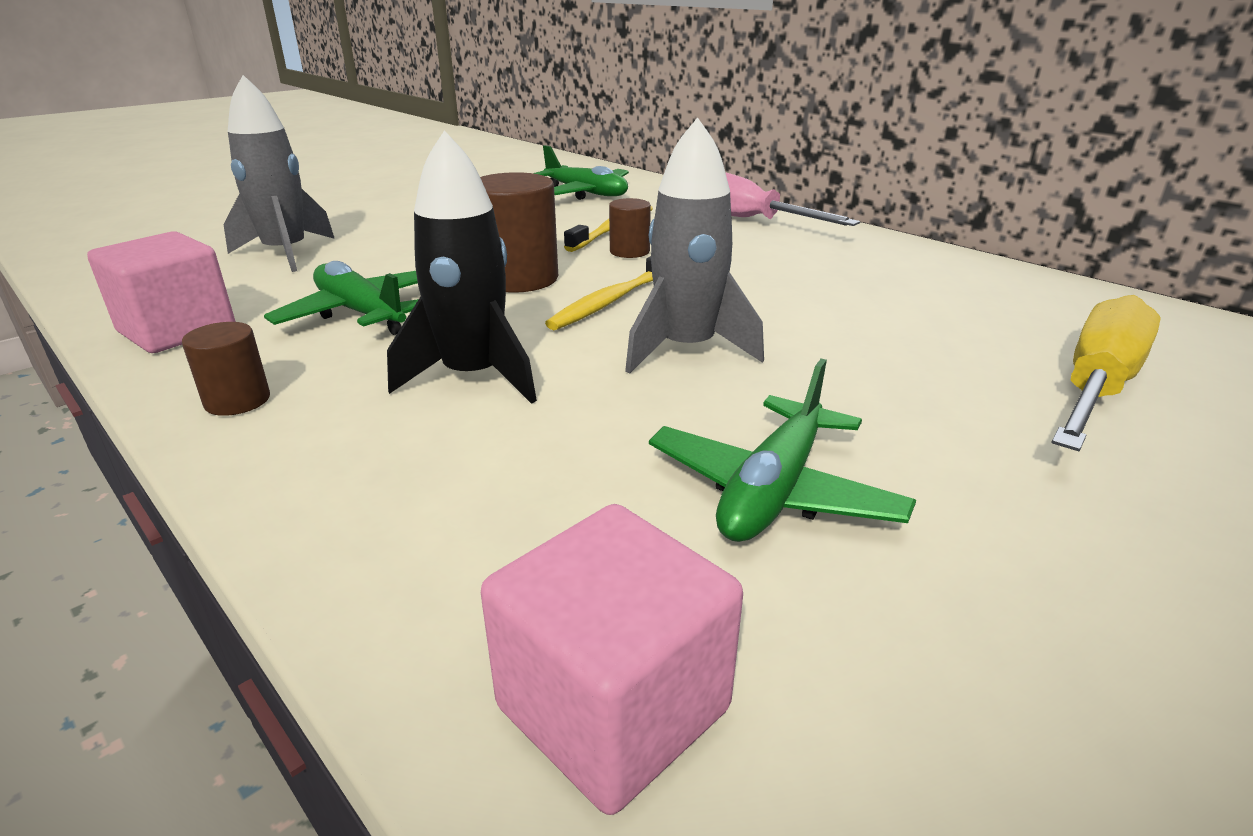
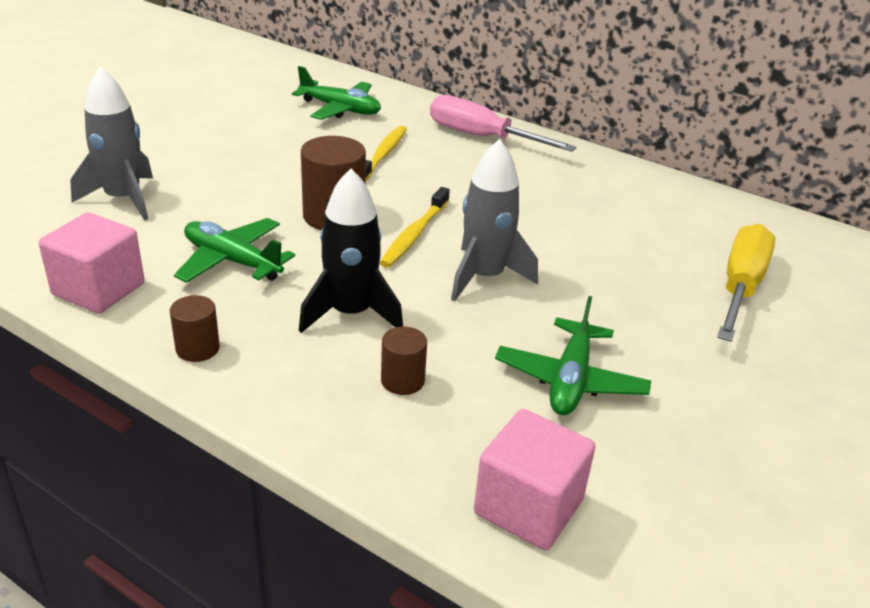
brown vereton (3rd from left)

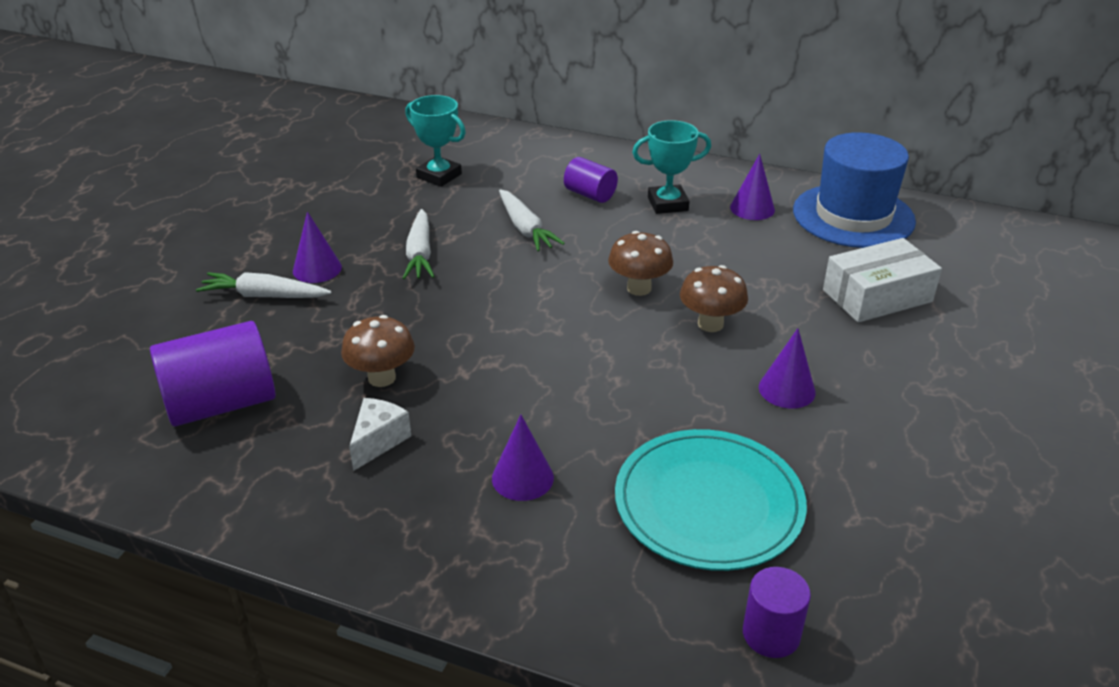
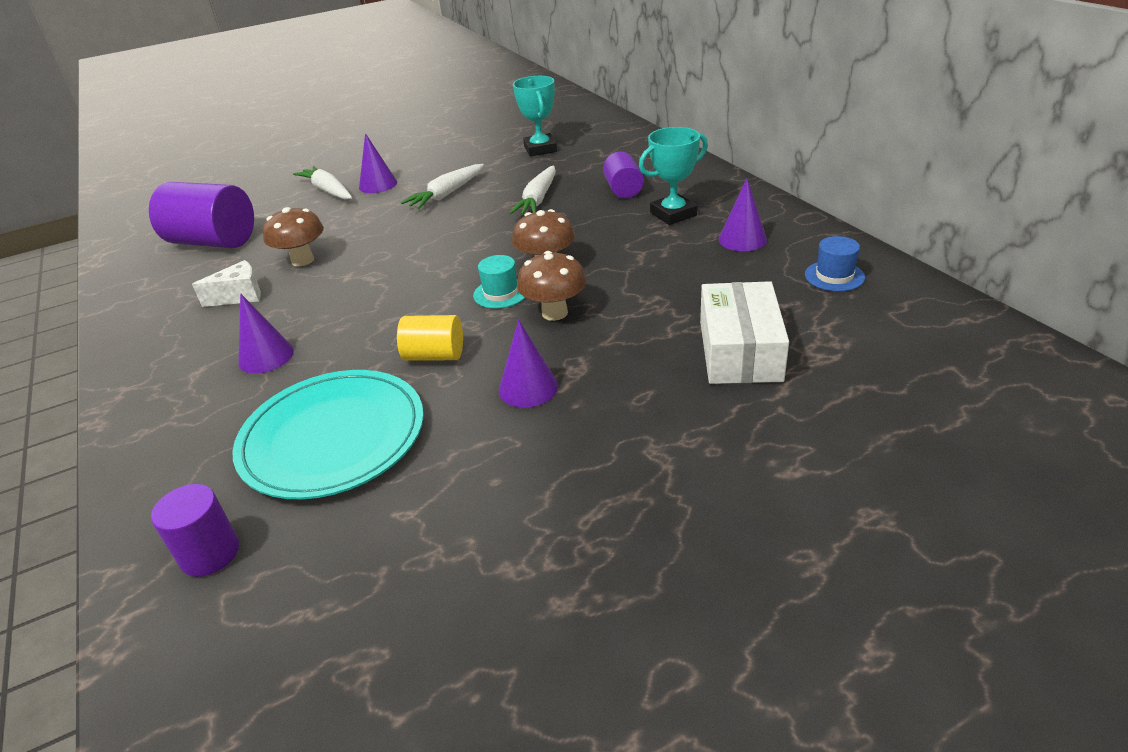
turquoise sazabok (2nd from left)
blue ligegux
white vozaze
turquoise ligegux
yellow vereton

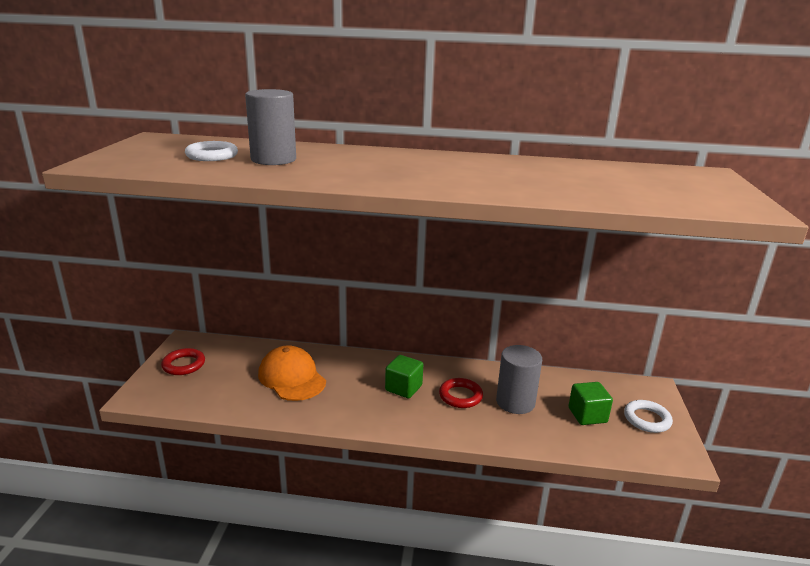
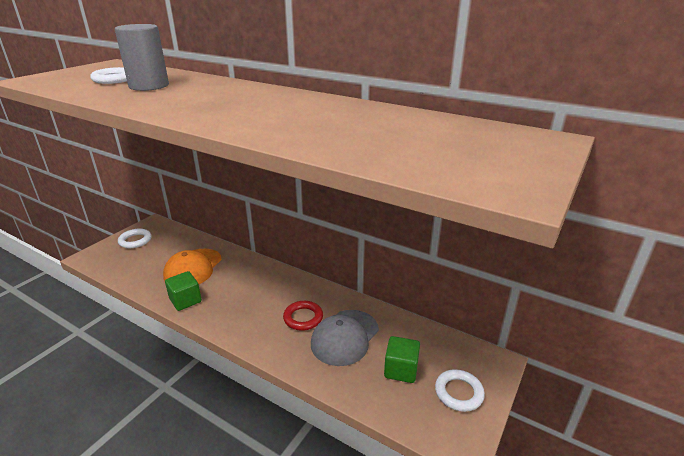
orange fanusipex
grey fanusipex
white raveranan (2nd from left)
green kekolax (1st from left)

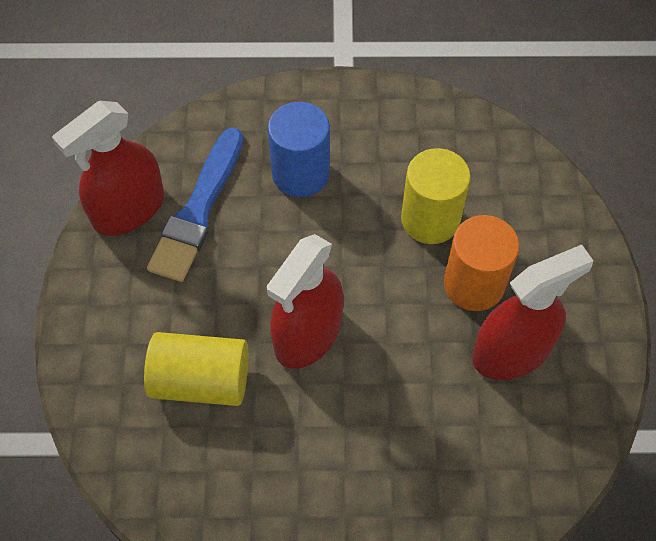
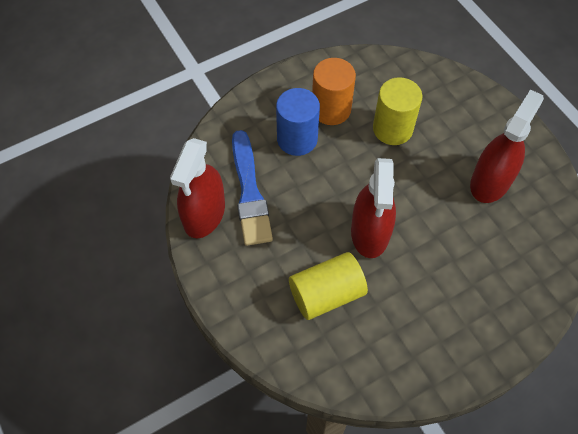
orange vereton

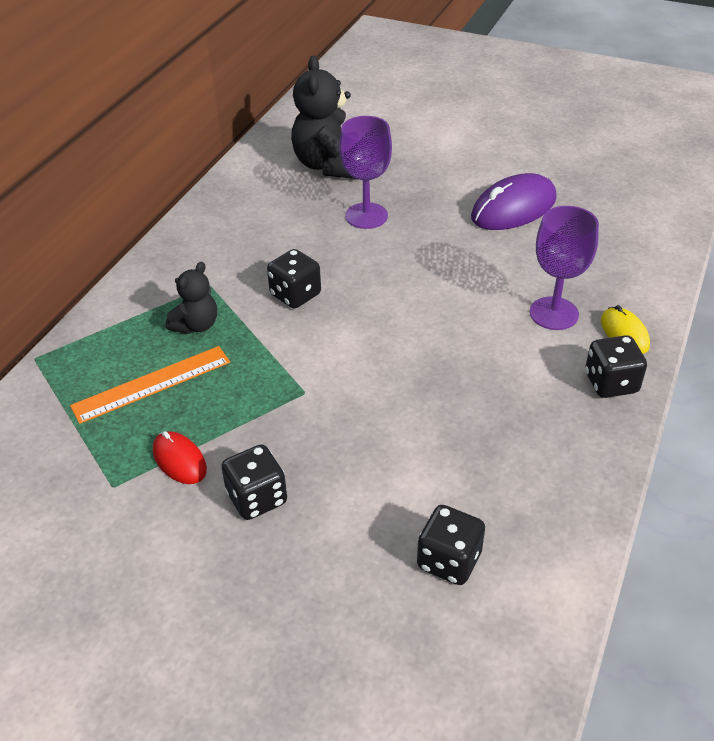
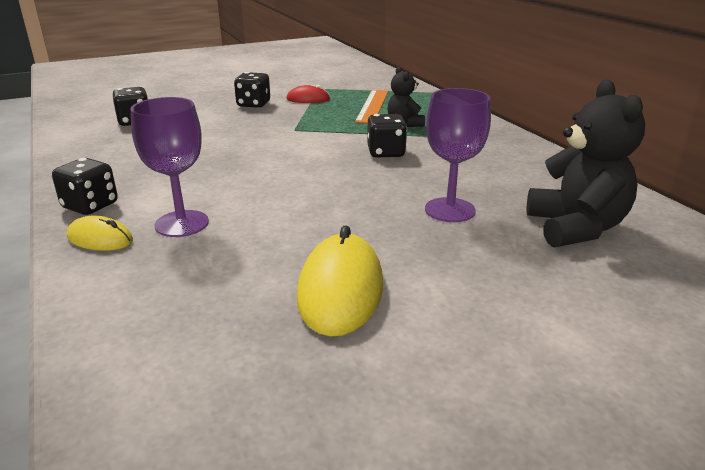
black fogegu (2nd from left)
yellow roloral (2nd from left)

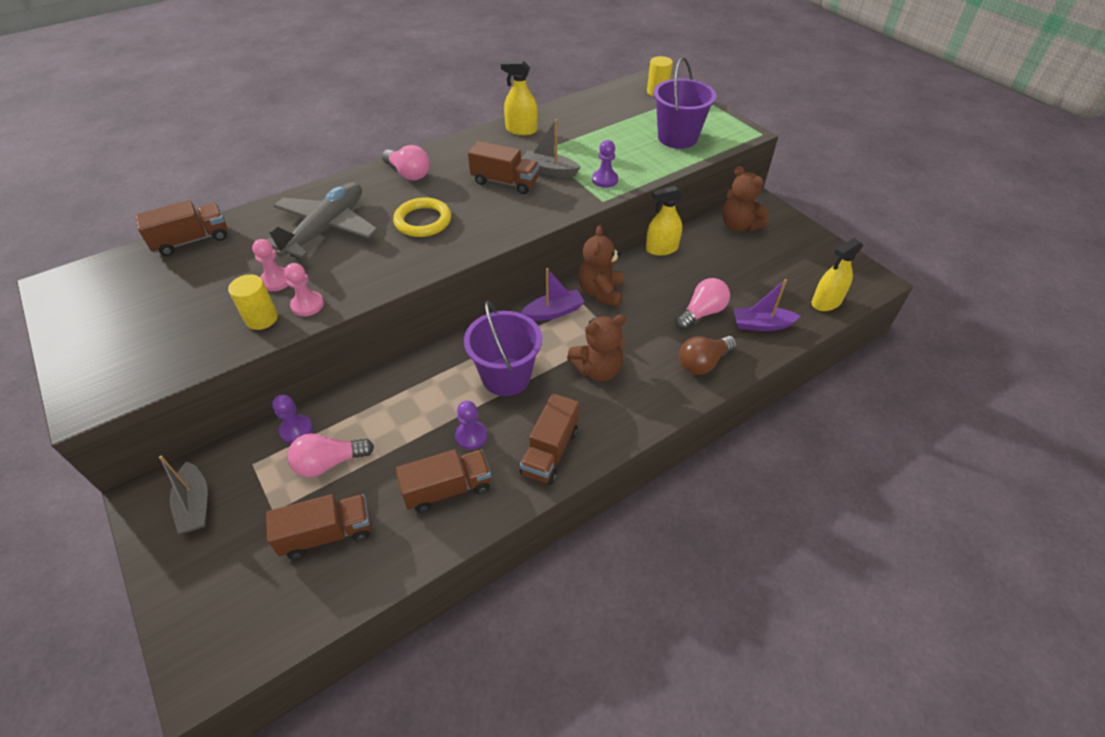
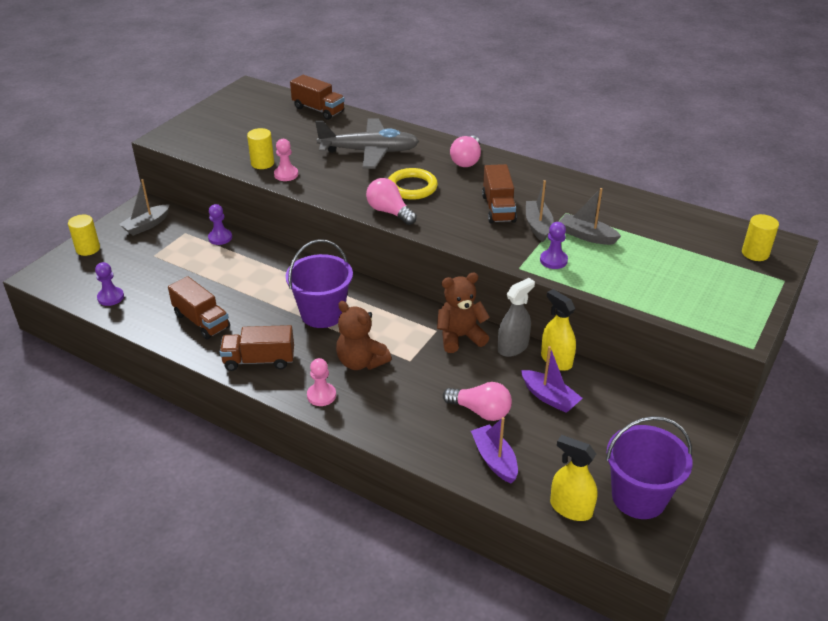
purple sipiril (2nd from left)
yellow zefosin (1st from left in the first image)
brown fogegu (3rd from left in the first image)
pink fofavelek (2nd from left)
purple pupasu (2nd from left)
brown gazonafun
purple fofavelek (1st from left)
pink gazonafun (1st from left)
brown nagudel (2nd from left in the first image)
grey pupasu (3rd from left)
yellow vereton (1st from left)
grey zefosin

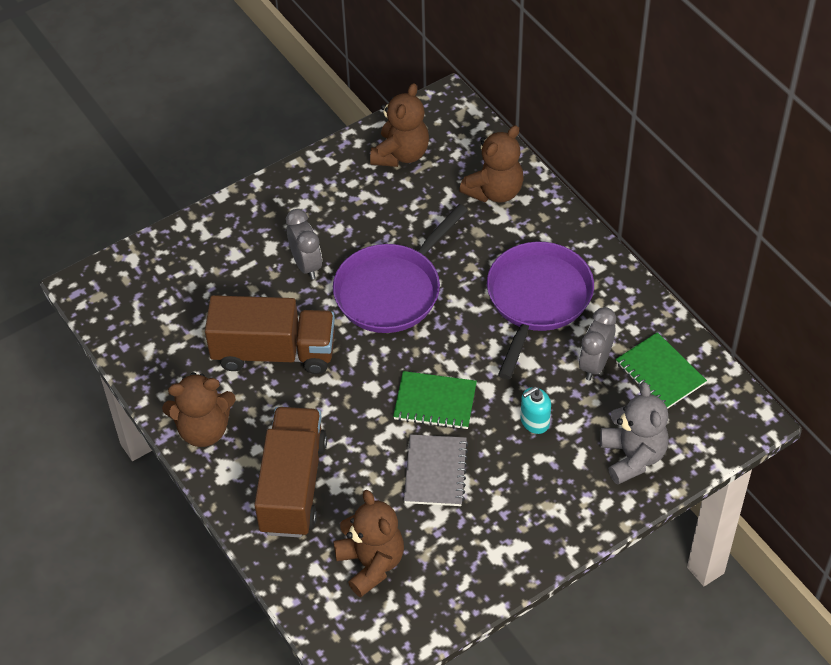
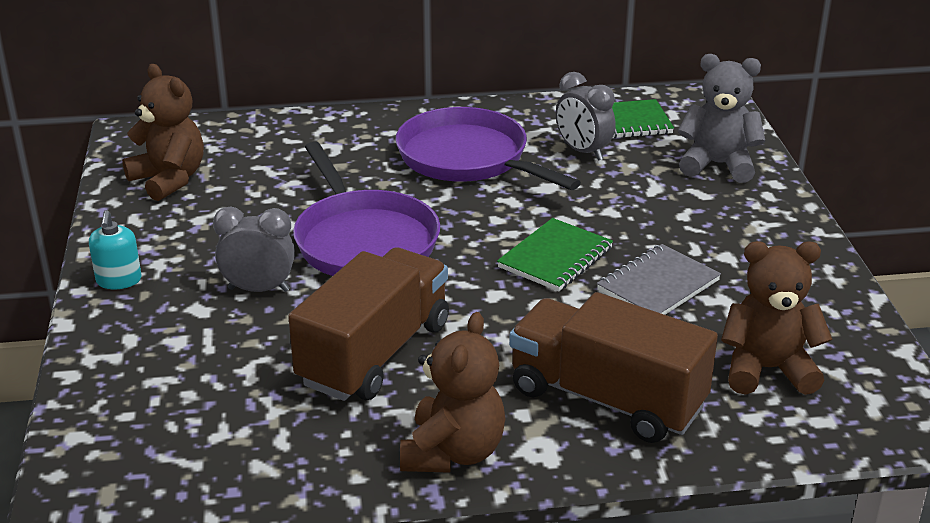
brown fogegu (4th from left in the first image)
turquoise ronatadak
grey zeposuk

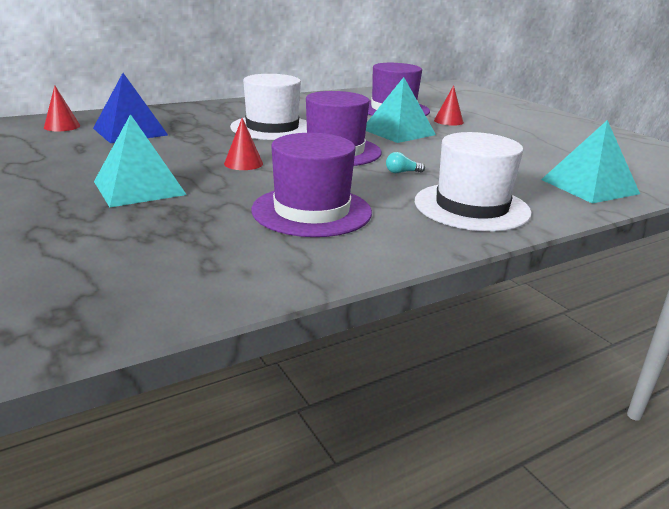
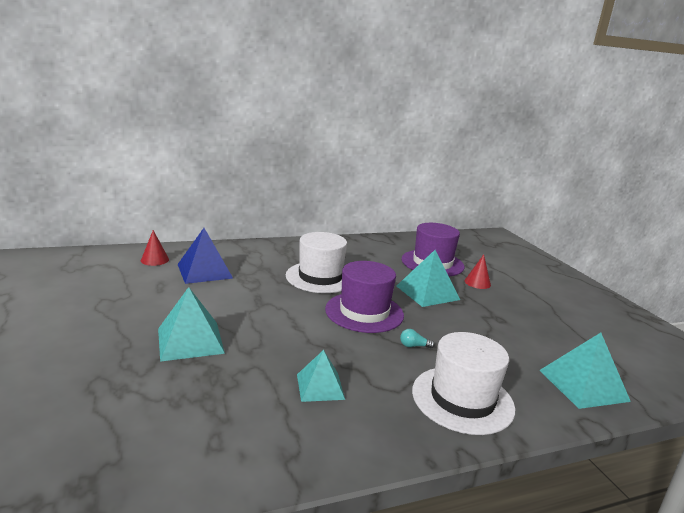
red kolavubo (2nd from left in the first image)
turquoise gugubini (2nd from left)

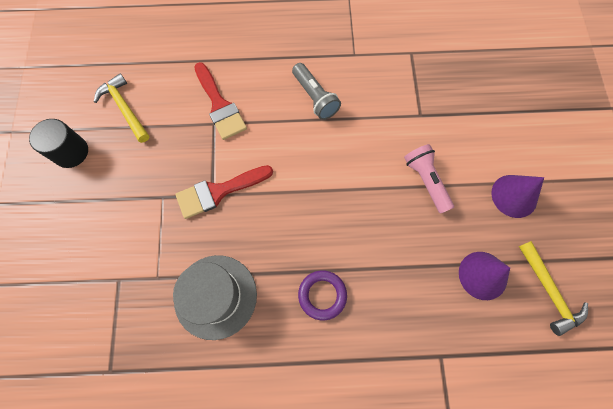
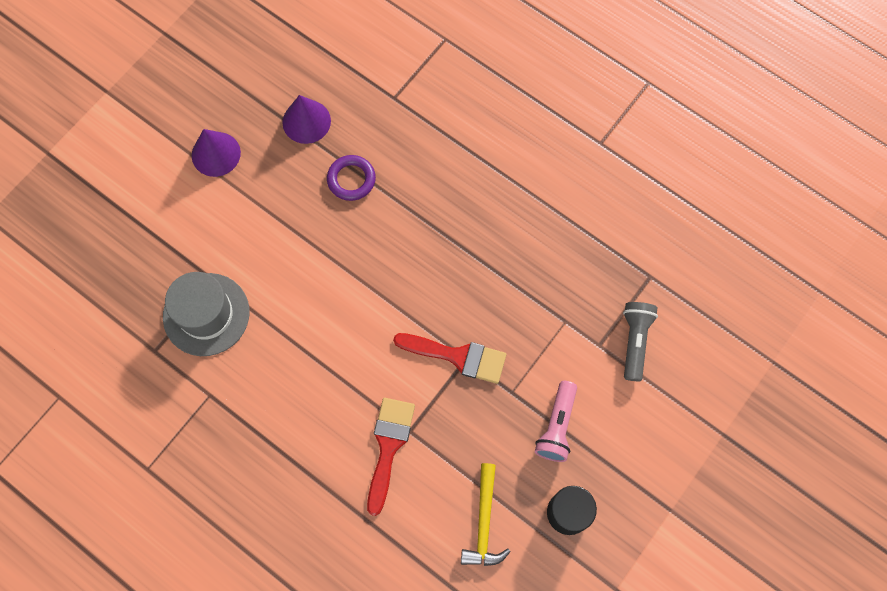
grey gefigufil
pink gefigufil
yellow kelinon (2nd from left in the first image)
grey ligegux
purple raveranan

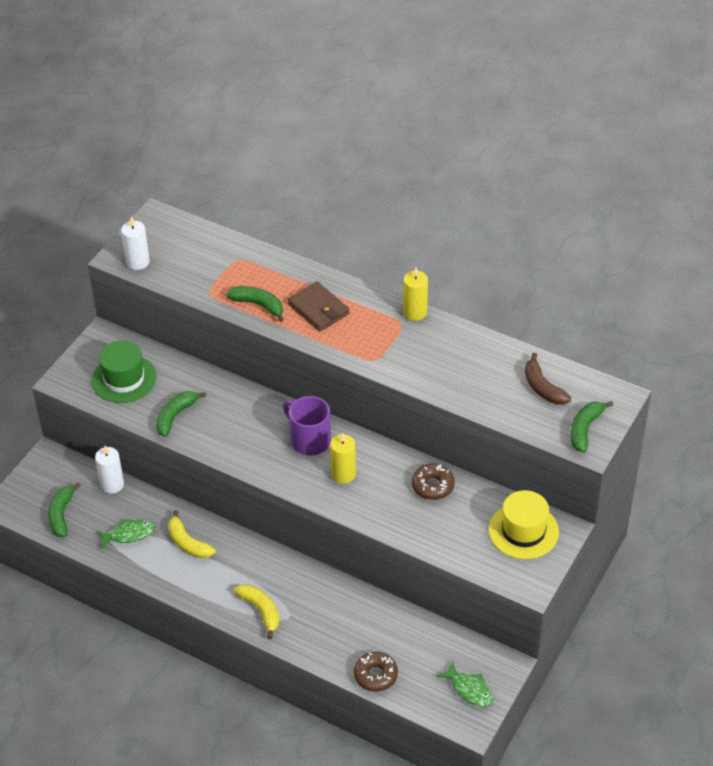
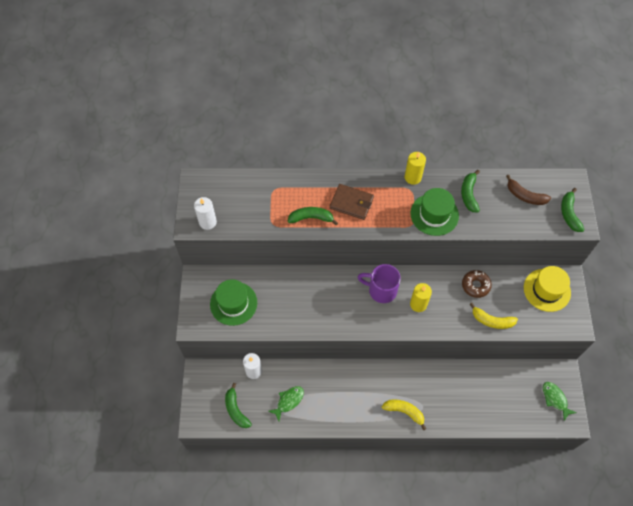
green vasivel (3rd from left)
yellow vasivel (2nd from left)
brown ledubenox (1st from left in the first image)
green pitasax (2nd from left)
green ligegux (2nd from left)

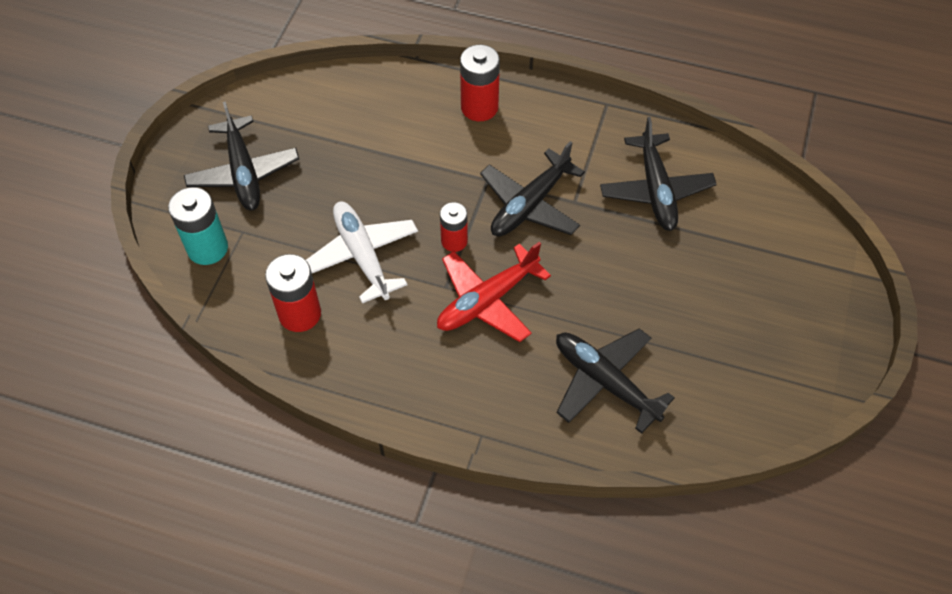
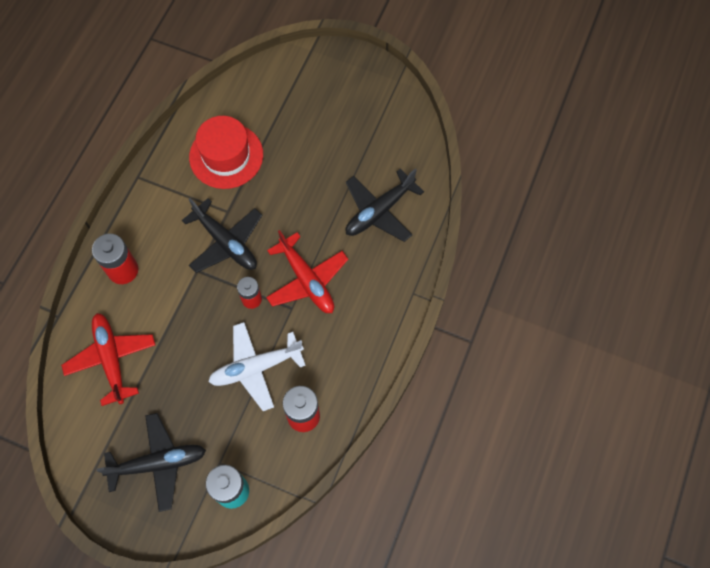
red ligegux
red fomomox (1st from left)

